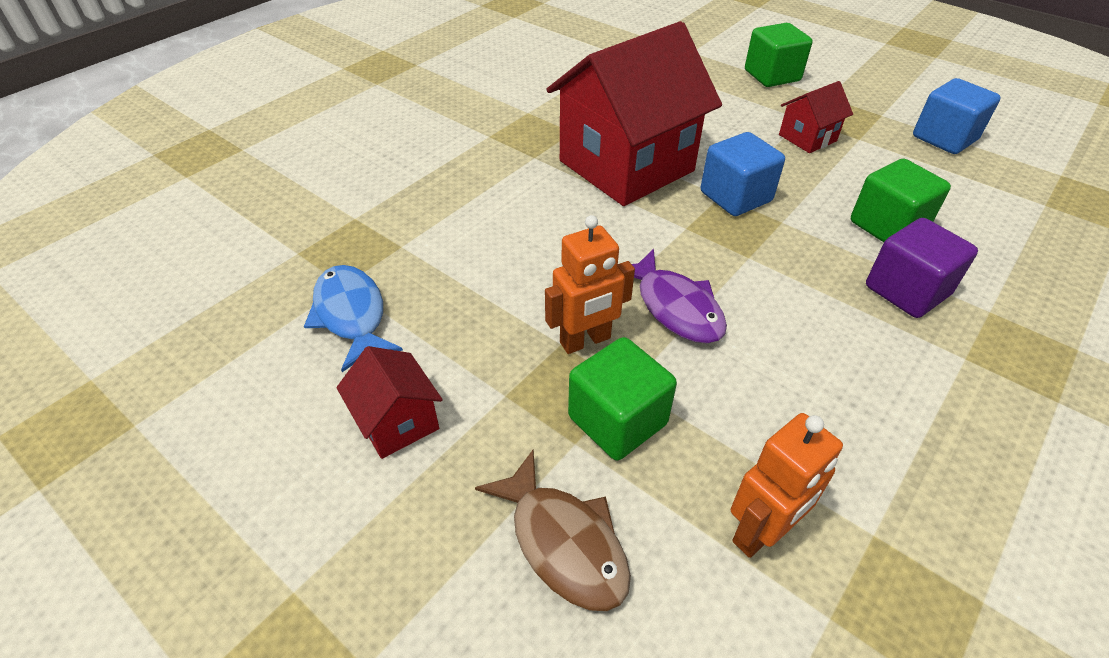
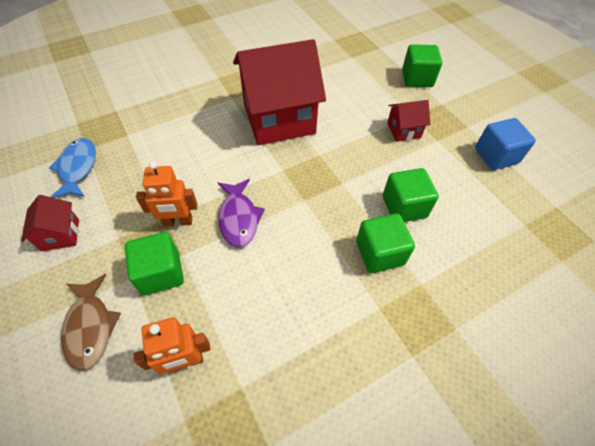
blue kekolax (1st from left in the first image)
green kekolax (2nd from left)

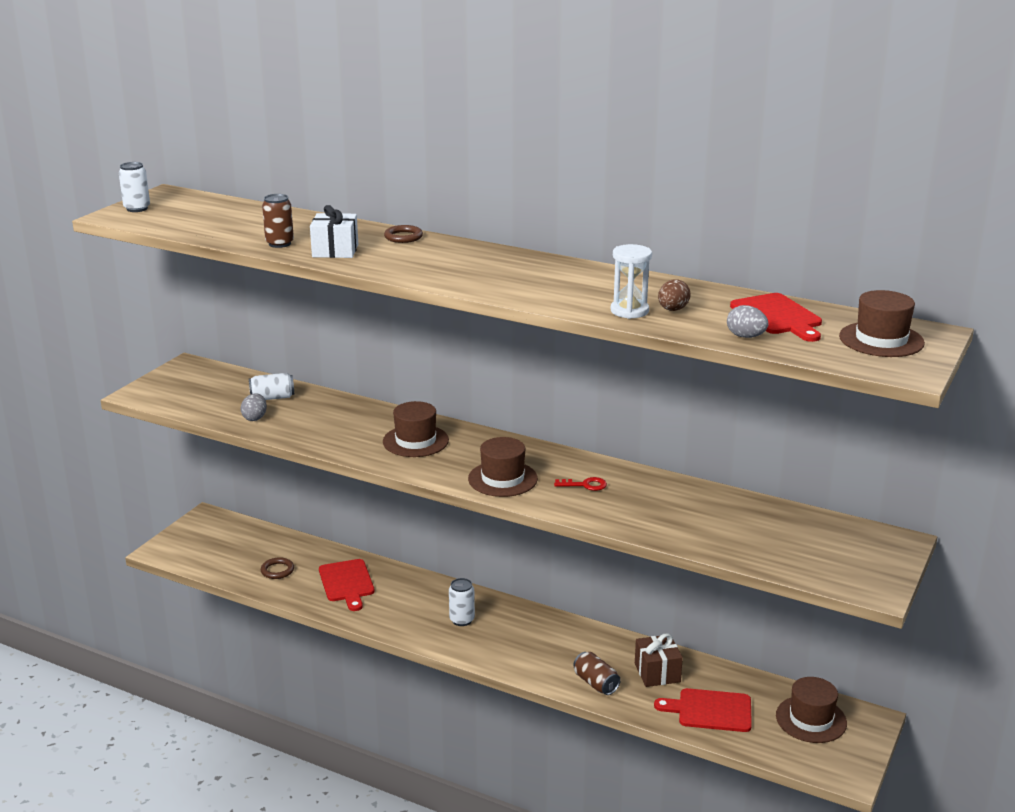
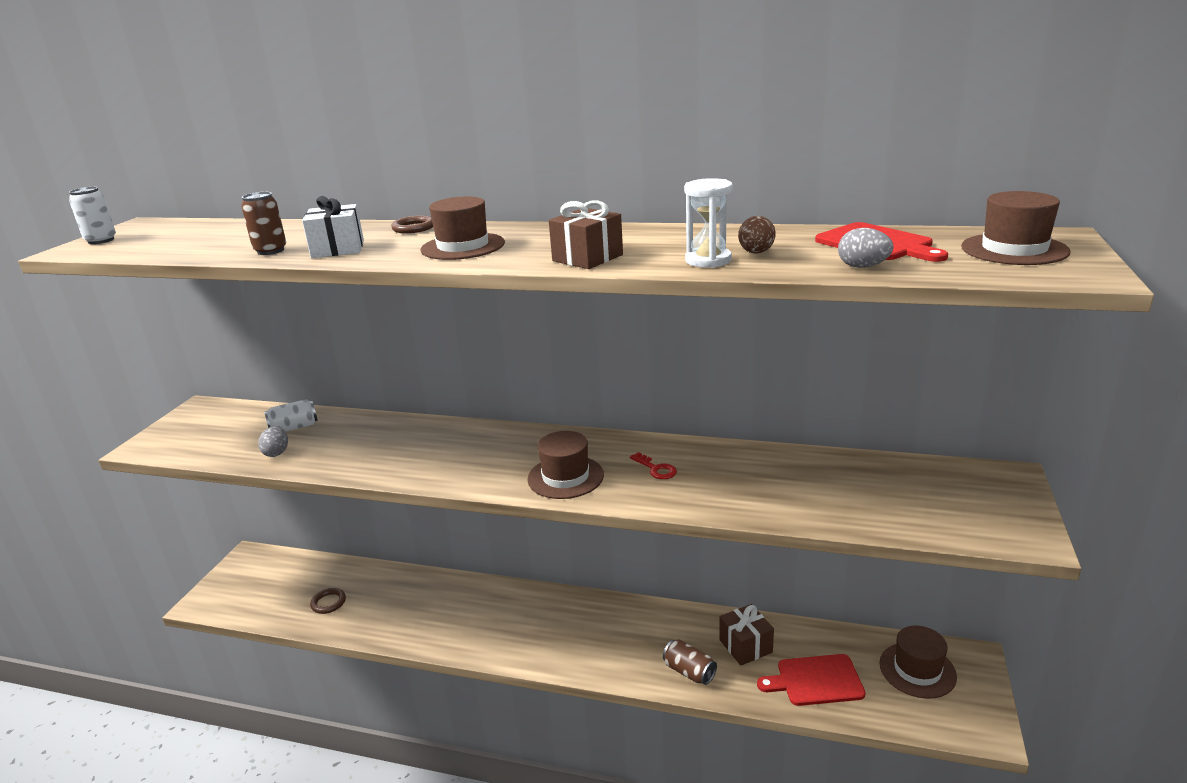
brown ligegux (1st from left)
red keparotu
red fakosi (1st from left in the first image)
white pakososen (3rd from left in the first image)
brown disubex (1st from left)

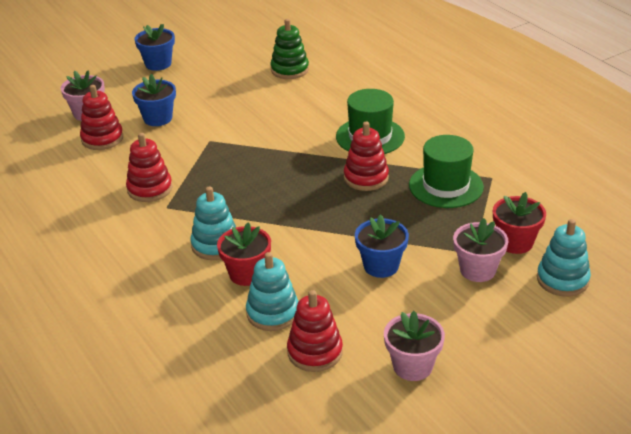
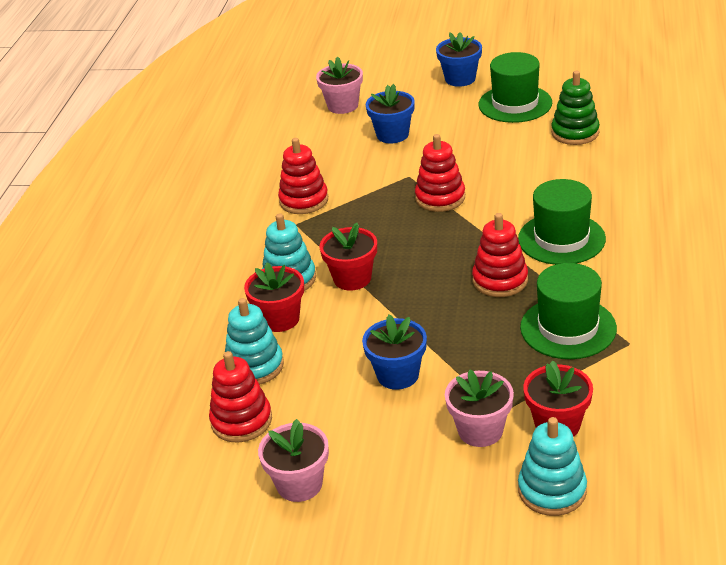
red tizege (3rd from left)
green ligegux (1st from left)
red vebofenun (2nd from left)

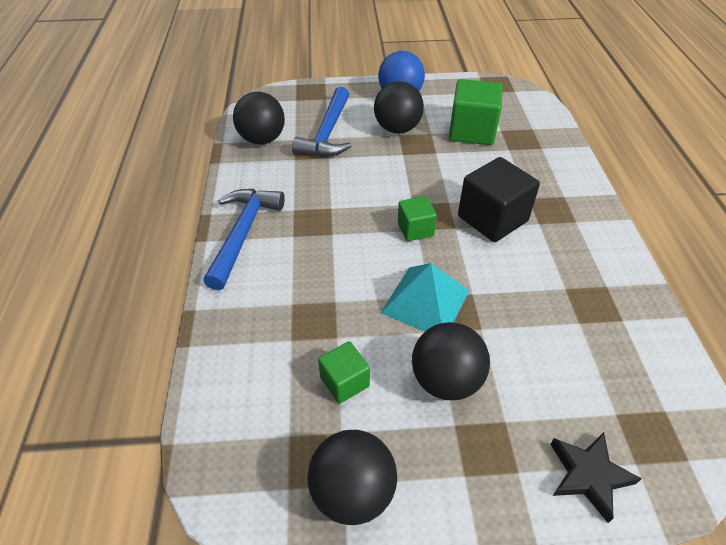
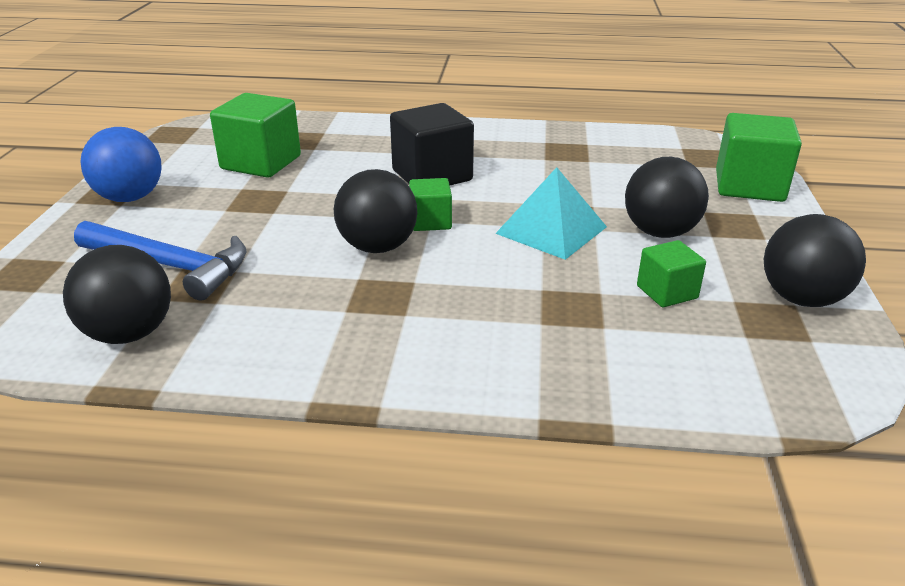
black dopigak (2nd from left)
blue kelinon (1st from left in the first image)
green kekolax (4th from left)

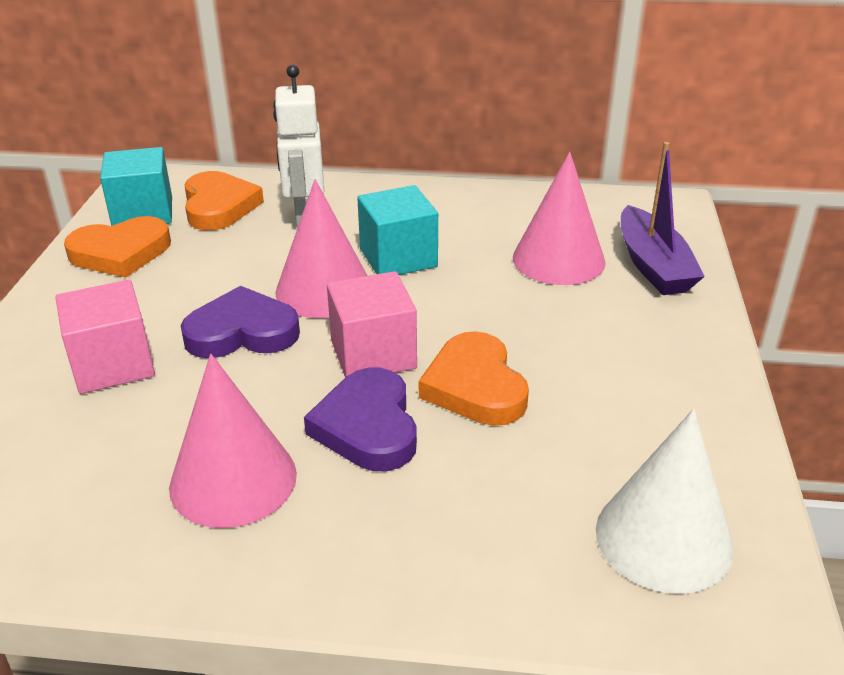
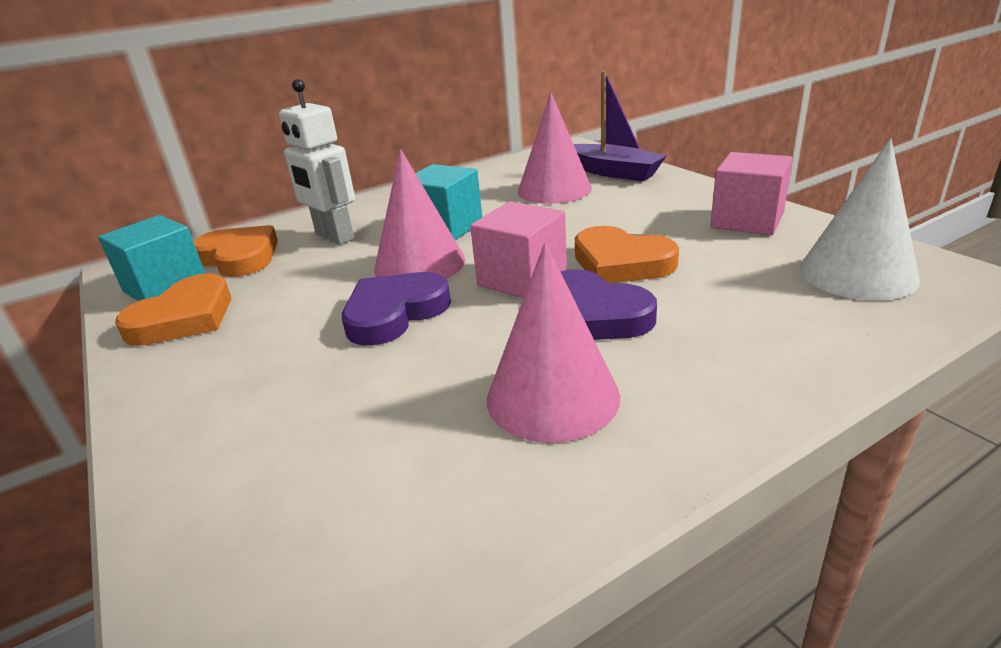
pink kekolax (2nd from left)

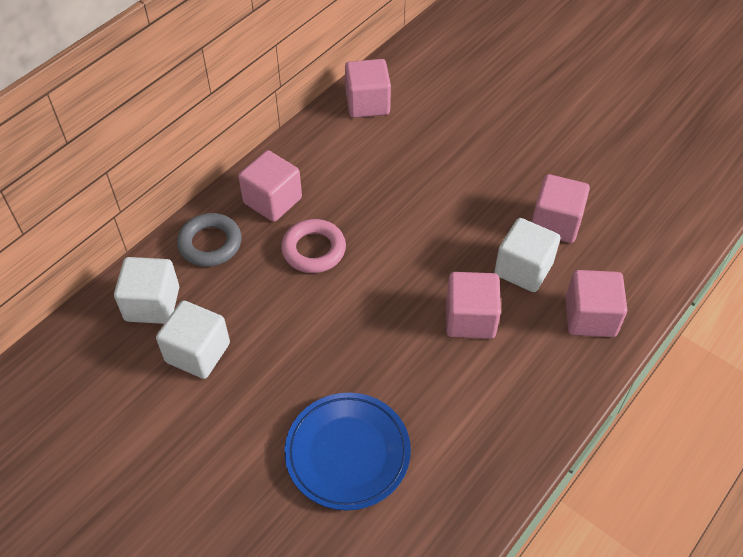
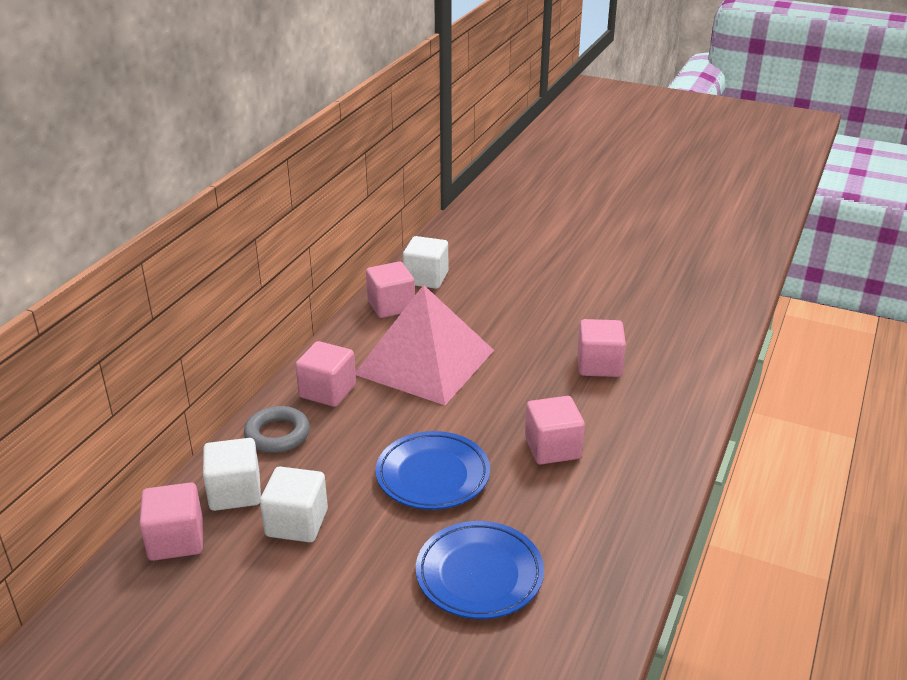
white kekolax (3rd from left)
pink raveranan
pink kekolax (1st from left)
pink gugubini
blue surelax (1st from left)

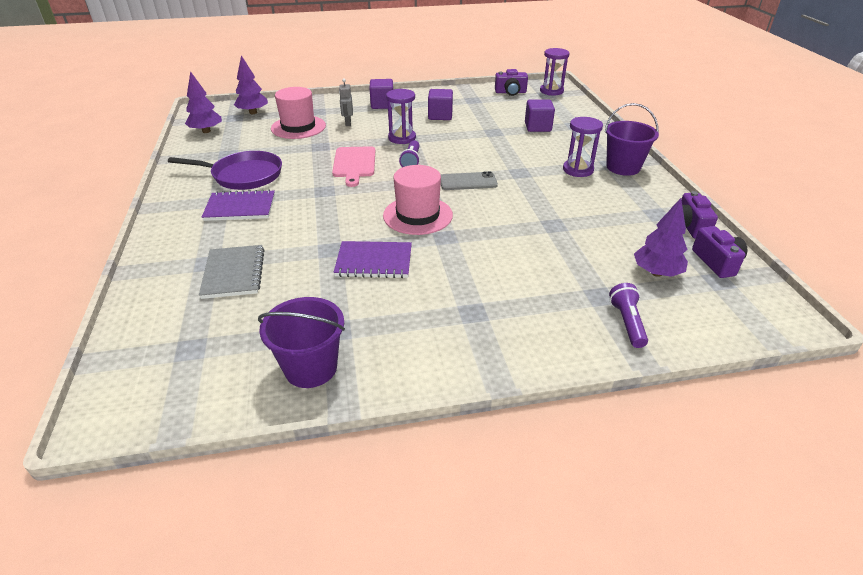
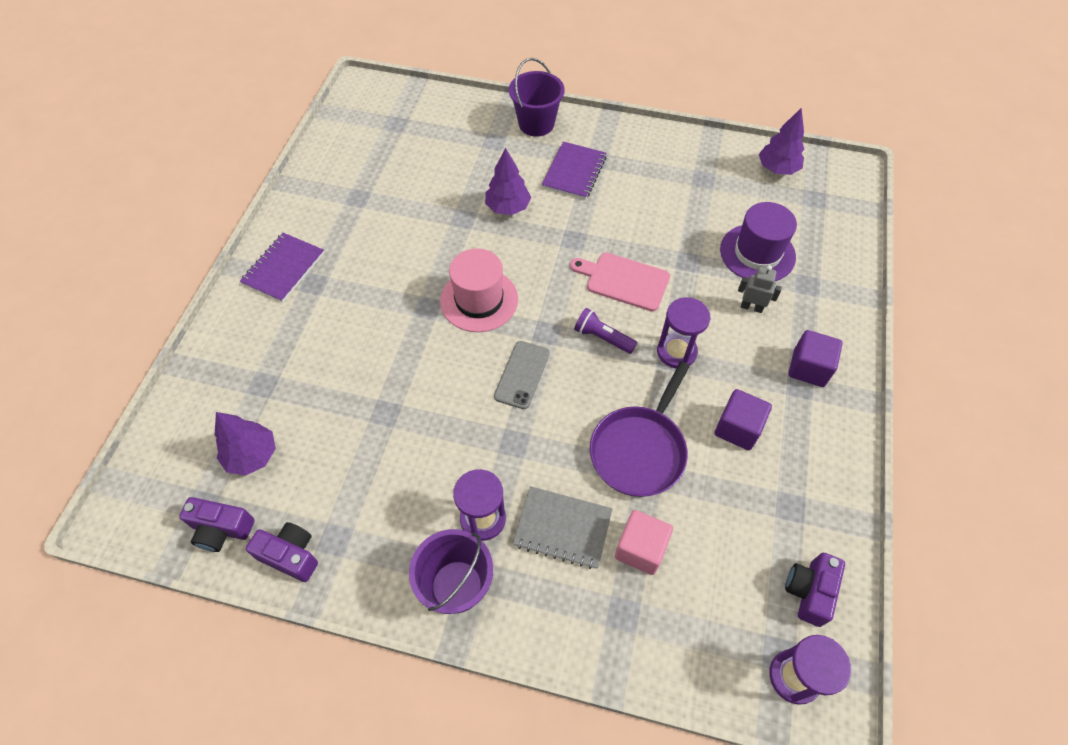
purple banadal (2nd from left)
purple ligegux
pink kekolax
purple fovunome
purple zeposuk (1st from left)
grey zeposuk
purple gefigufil (2nd from left in the first image)
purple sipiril (2nd from left)

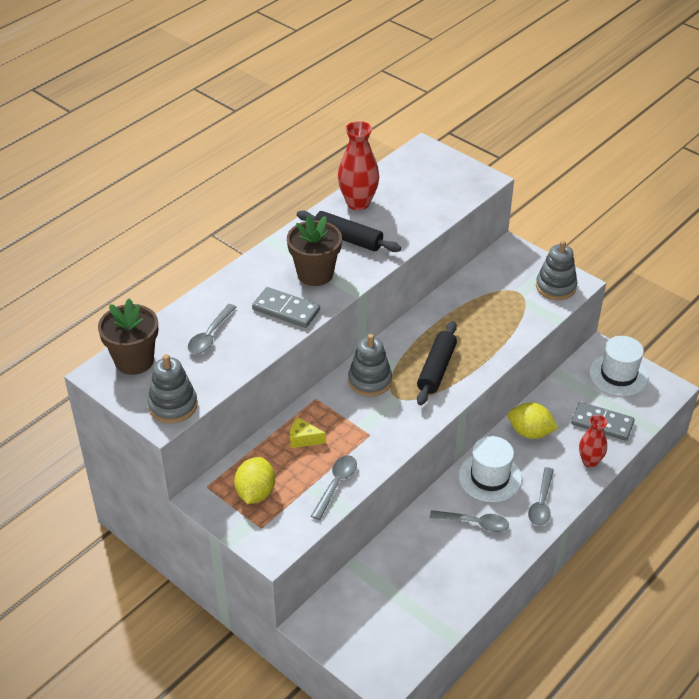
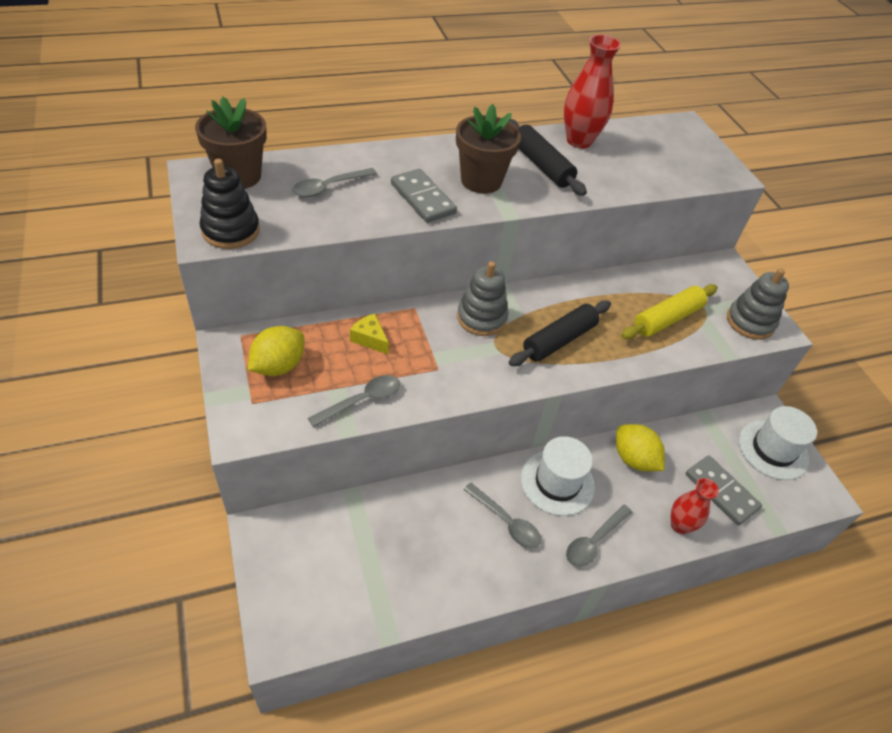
black tizege
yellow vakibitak

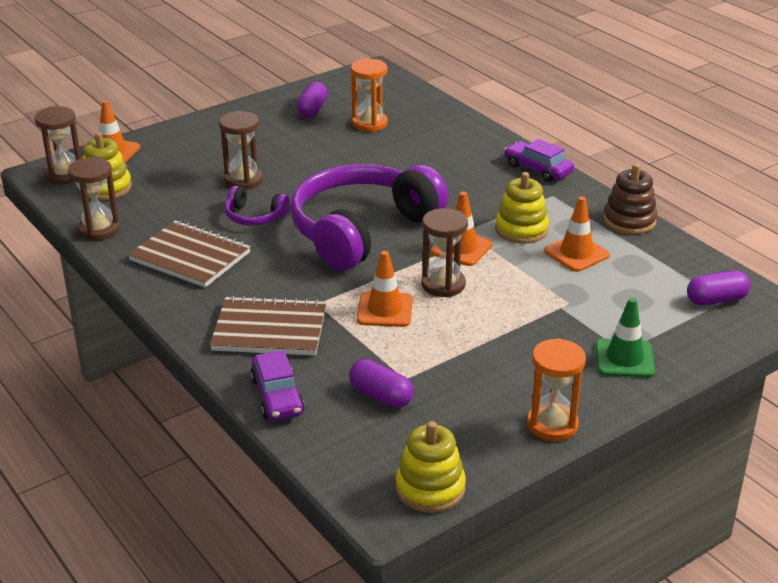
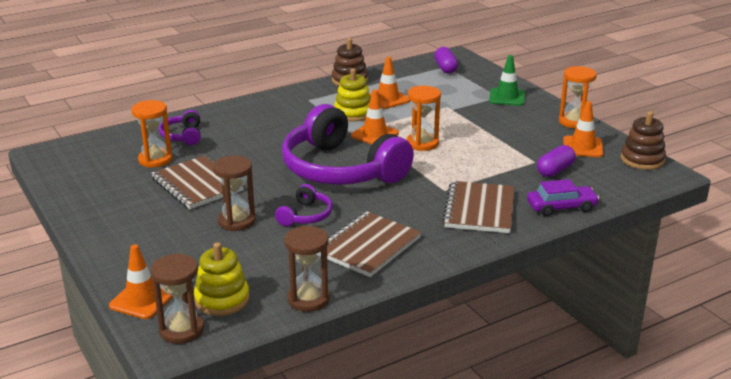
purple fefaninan (1st from left in the first image)
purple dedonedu (2nd from left in the first image)
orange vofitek (2nd from left)
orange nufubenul (4th from left)
brown tizege (2nd from left)
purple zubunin (1st from left)
brown zeposuk (1st from left)

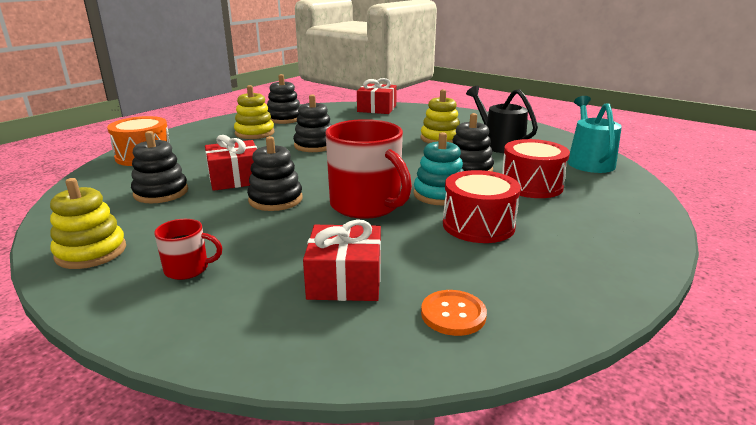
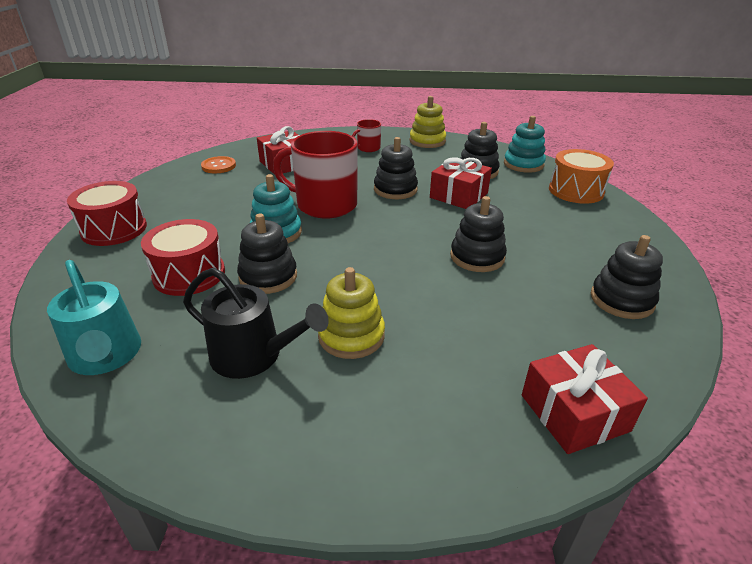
yellow tizege (2nd from left in the first image)
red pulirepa (1st from left)
turquoise tizege (2nd from left)

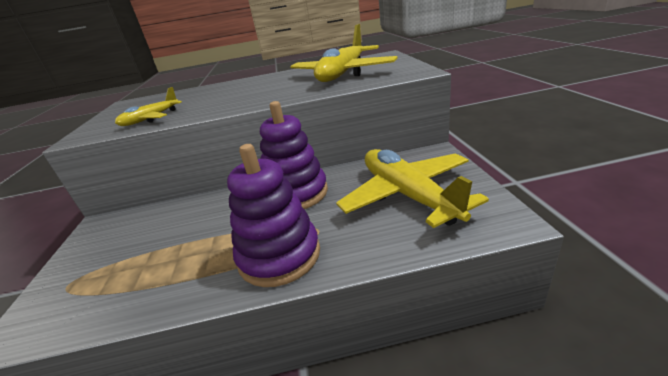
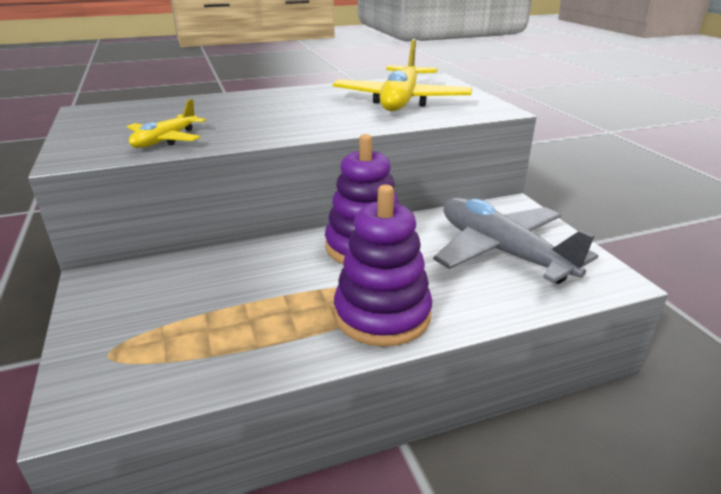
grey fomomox

